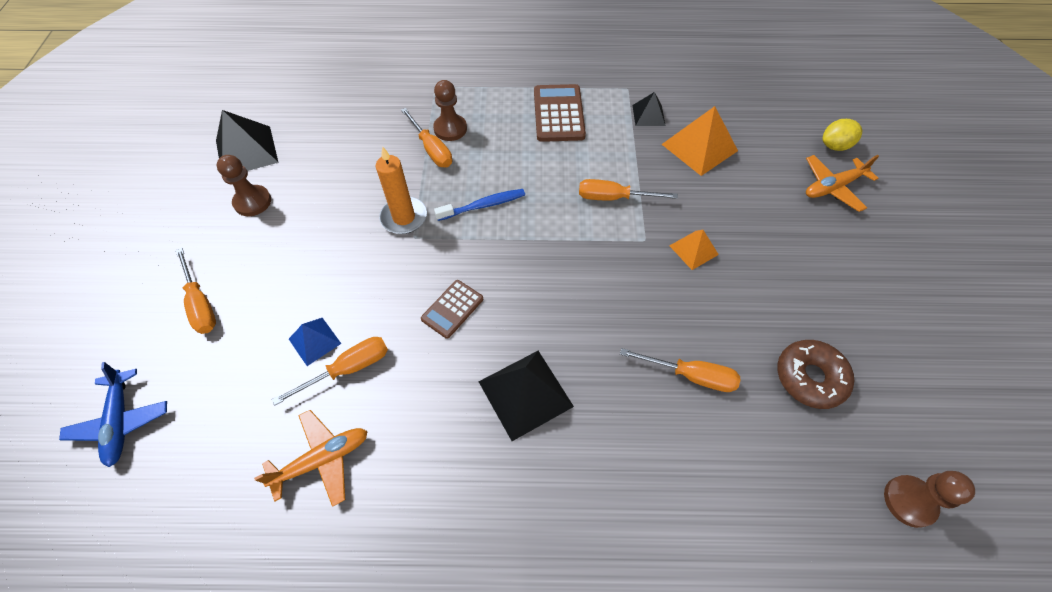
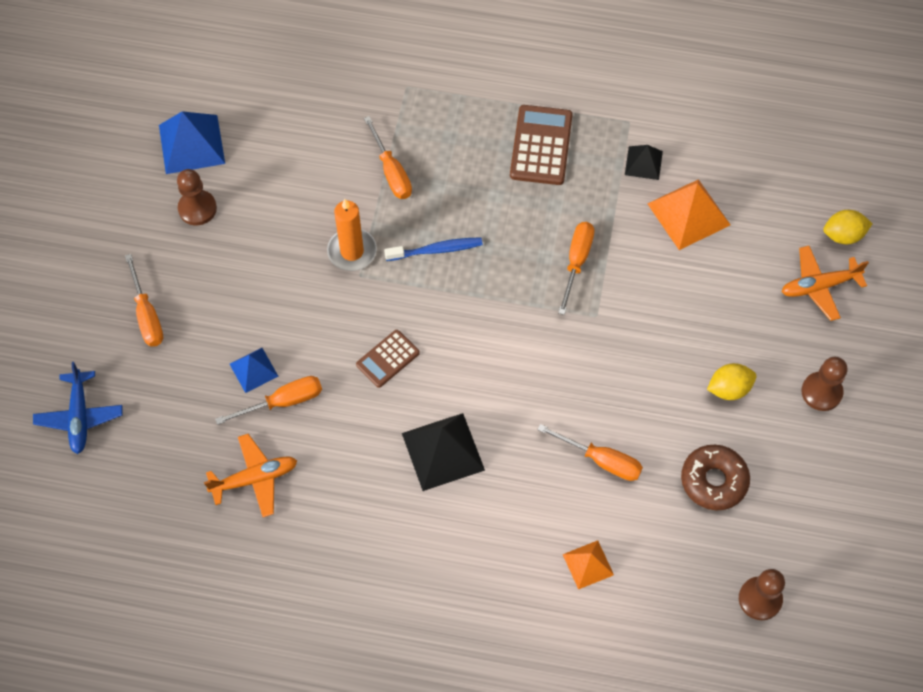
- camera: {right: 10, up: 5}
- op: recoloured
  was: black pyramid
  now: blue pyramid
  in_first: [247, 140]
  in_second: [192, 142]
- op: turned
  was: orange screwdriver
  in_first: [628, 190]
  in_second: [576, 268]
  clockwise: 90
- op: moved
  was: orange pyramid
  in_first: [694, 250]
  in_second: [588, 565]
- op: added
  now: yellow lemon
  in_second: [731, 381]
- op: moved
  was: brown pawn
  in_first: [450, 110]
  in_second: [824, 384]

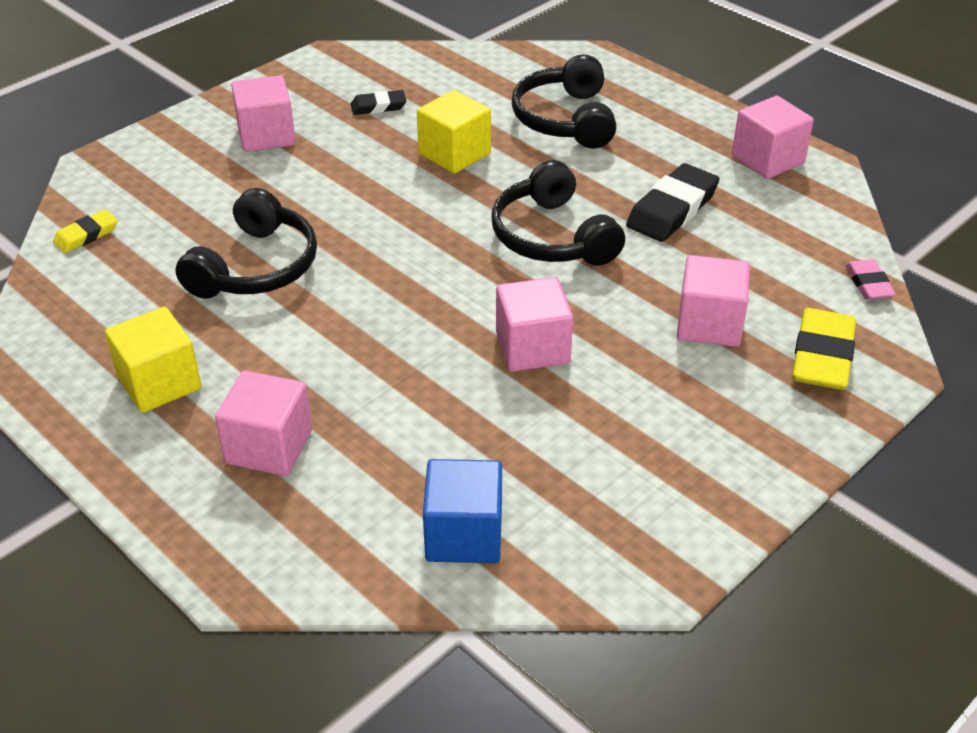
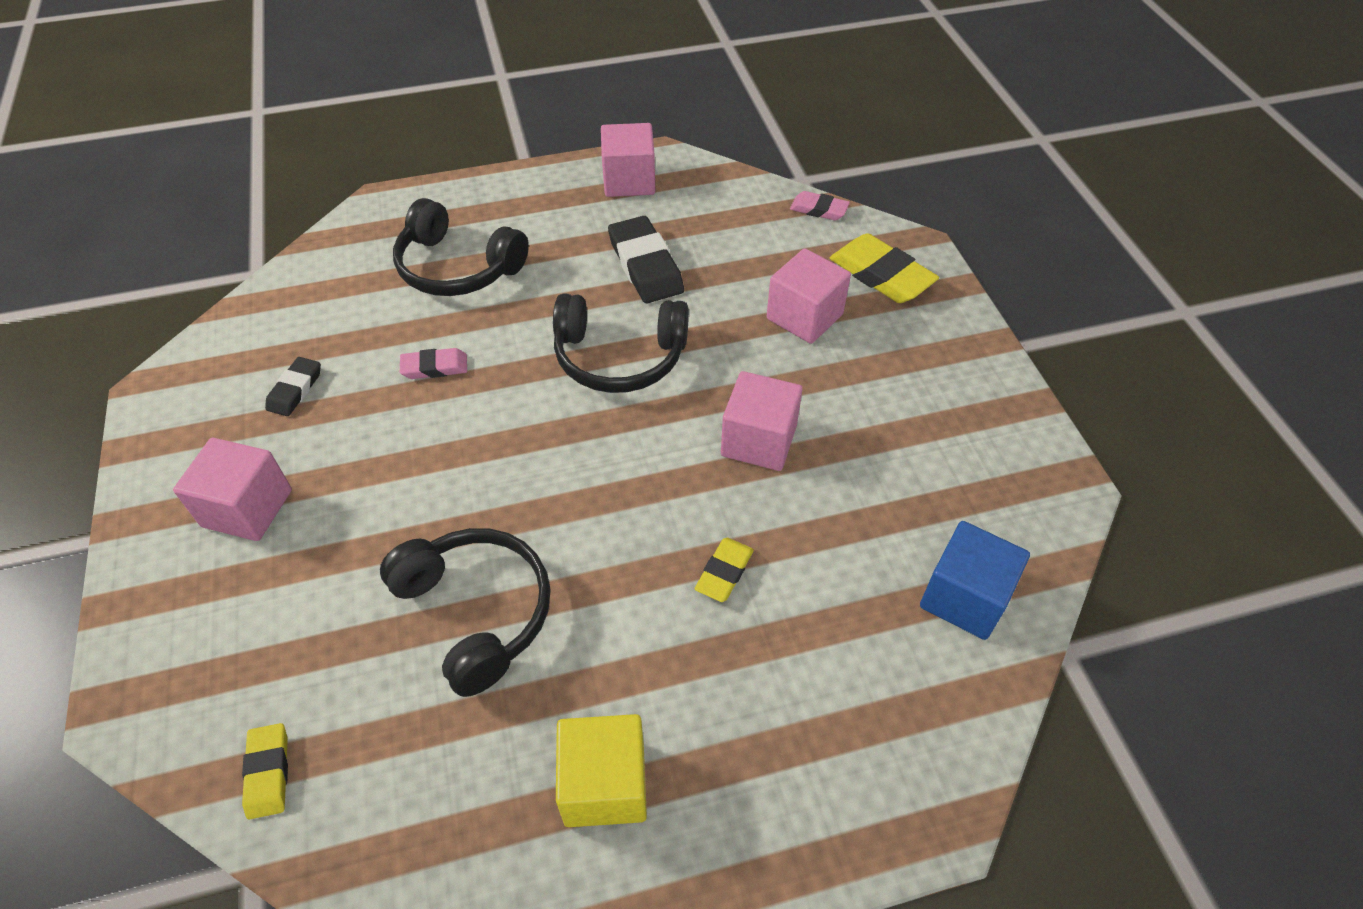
- camera: {right: -60, up: 10}
- op: replaced
  was: yellow cube
  now: pink eraser
  in_first: [454, 132]
  in_second: [433, 363]
- op: added
  now: yellow eraser
  in_second: [724, 570]
- op: removed
  was: pink cube
  in_first: [263, 423]

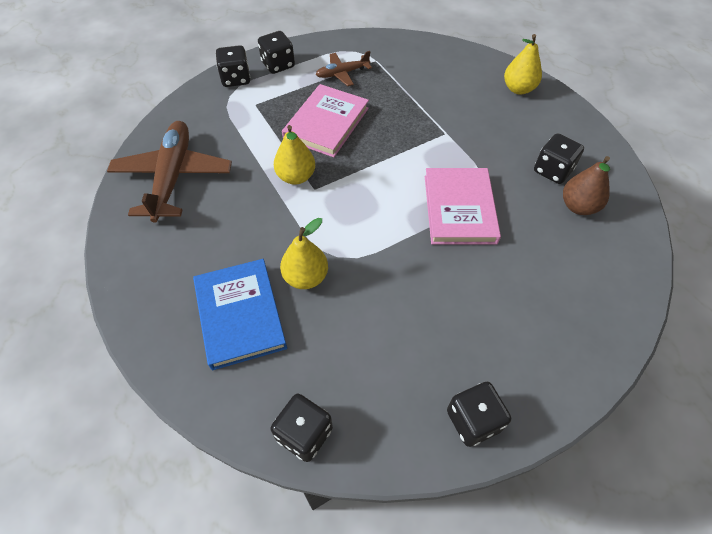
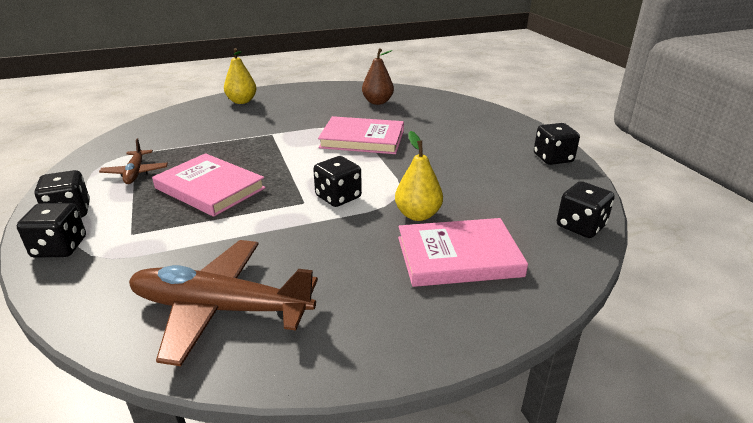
- camera: {right: -80, up: -25}
- op: moved
  was: black dice
  in_first: [559, 158]
  in_second: [337, 181]
- op: recoloured
  was: blue book
  now: pink book
  in_first: [240, 314]
  in_second: [463, 252]
- op: removed
  was: yellow pear
  in_first: [294, 155]

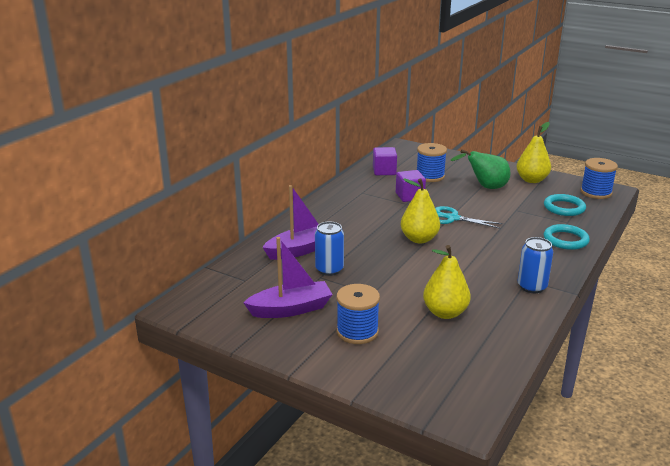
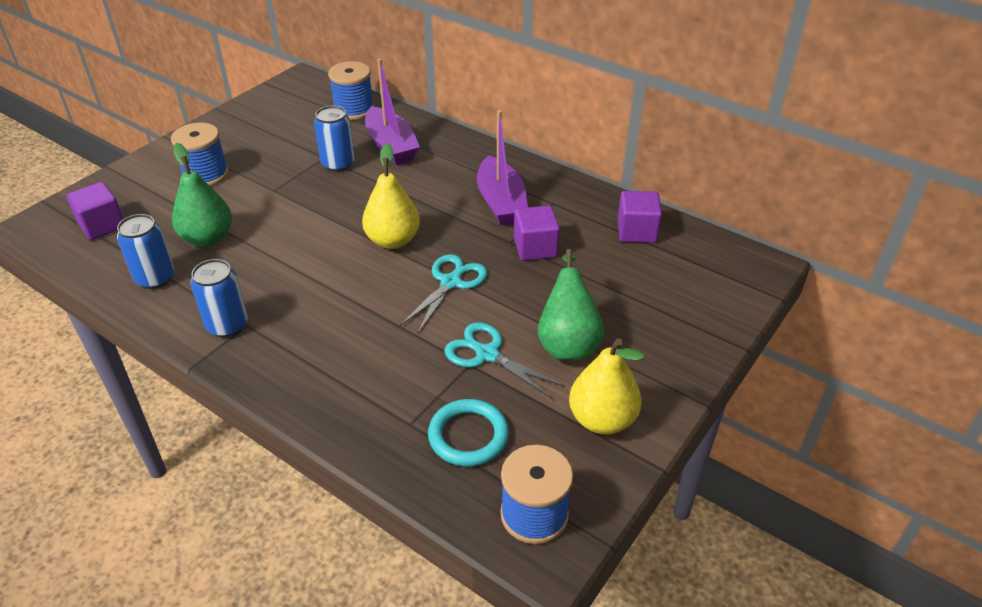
- camera: {right: 95, up: 15}
- op: added
  now: purple cube
  in_second: [95, 211]
- op: added
  now: blue can
  in_second: [145, 251]
- op: recoloured
  was: yellow pear
  now: green pear
  in_first: [447, 282]
  in_second: [202, 195]
- op: moved
  was: blue spool
  in_first: [432, 162]
  in_second: [351, 90]
- op: added
  now: turquoise scissors
  in_second: [504, 360]
- op: moved
  was: purple boat
  in_first: [288, 277]
  in_second: [502, 168]
- op: removed
  was: turquoise ring
  in_first: [567, 237]

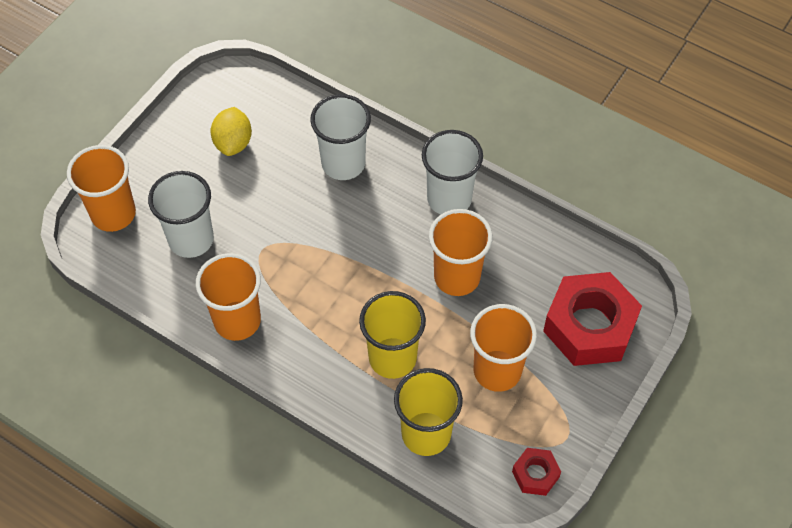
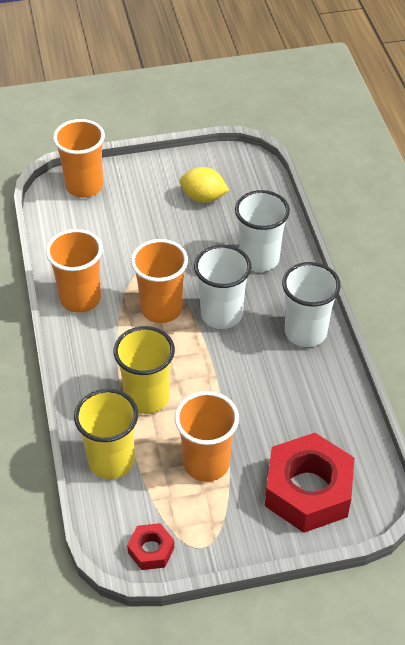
- camera: {right: 45, up: -10}
- op: moved
  was: orange cup
  in_first: [461, 252]
  in_second: [159, 281]
- op: turned
  was: yellow lemon
  in_first: [231, 131]
  in_second: [204, 185]
  clockwise: 60
- op: moved
  was: white cup
  in_first: [181, 214]
  in_second: [222, 287]

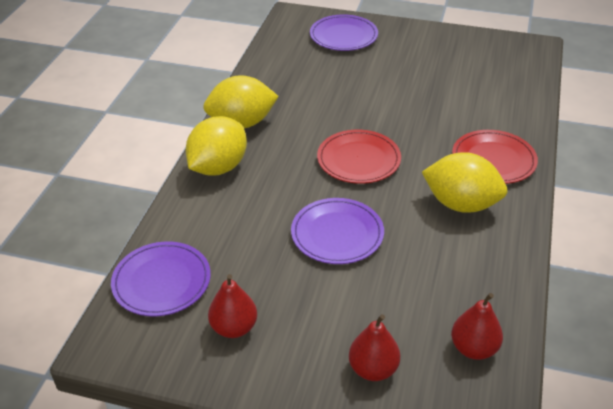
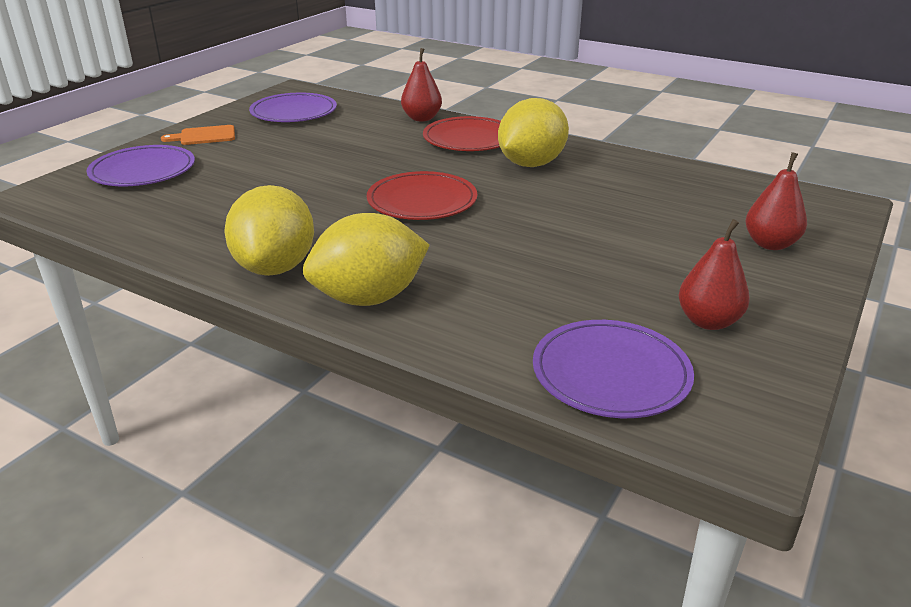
- camera: {right: -75, up: -10}
- op: added
  now: orange cutting board
  in_second: [198, 135]
- op: moved
  was: purple plate
  in_first: [337, 231]
  in_second: [293, 107]
- op: turned
  was: yellow lemon
  in_first: [216, 146]
  in_second: [366, 259]
  clockwise: -75
- op: moved
  was: red pear
  in_first: [477, 326]
  in_second: [421, 84]

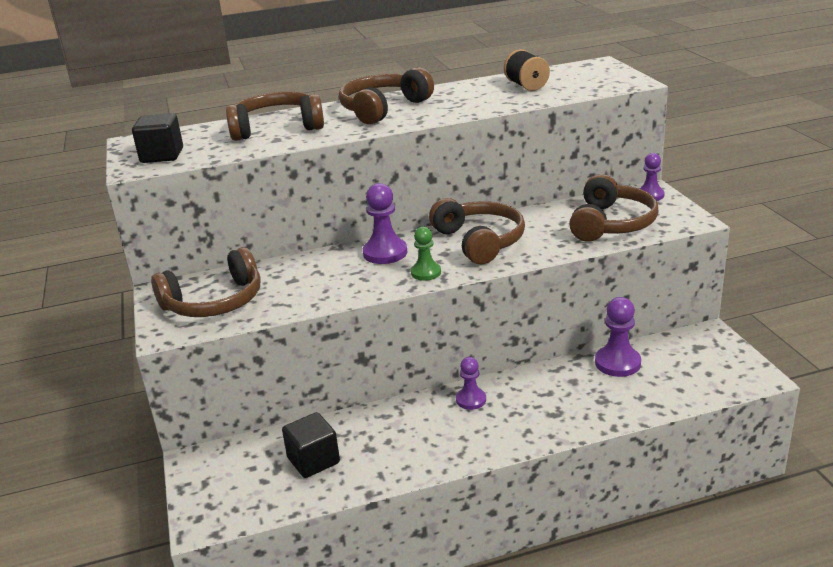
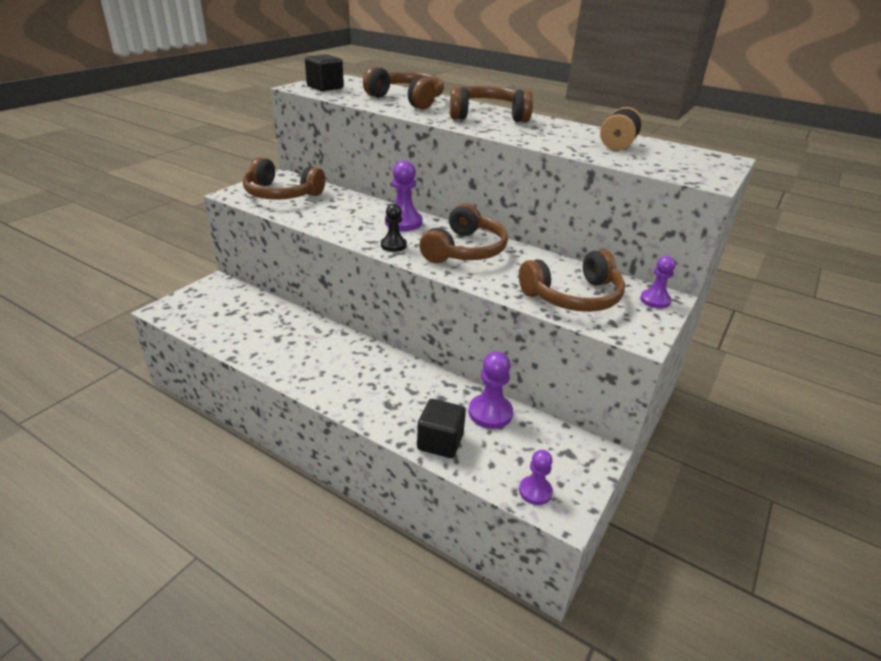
- camera: {right: 45, up: 5}
- op: recoloured
  was: green pawn
  now: black pawn
  in_first: [426, 254]
  in_second: [394, 228]
- op: moved
  was: black cube
  in_first: [311, 445]
  in_second: [441, 428]
- op: moved
  was: purple pawn
  in_first: [471, 383]
  in_second: [536, 477]

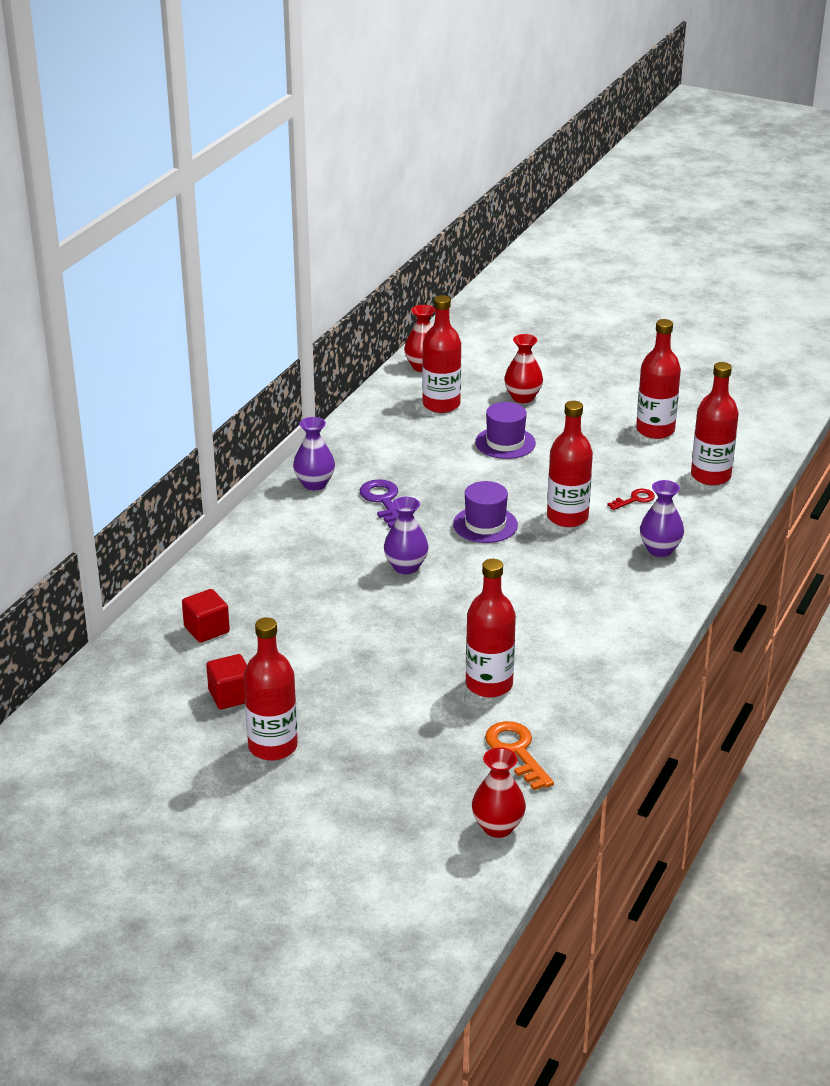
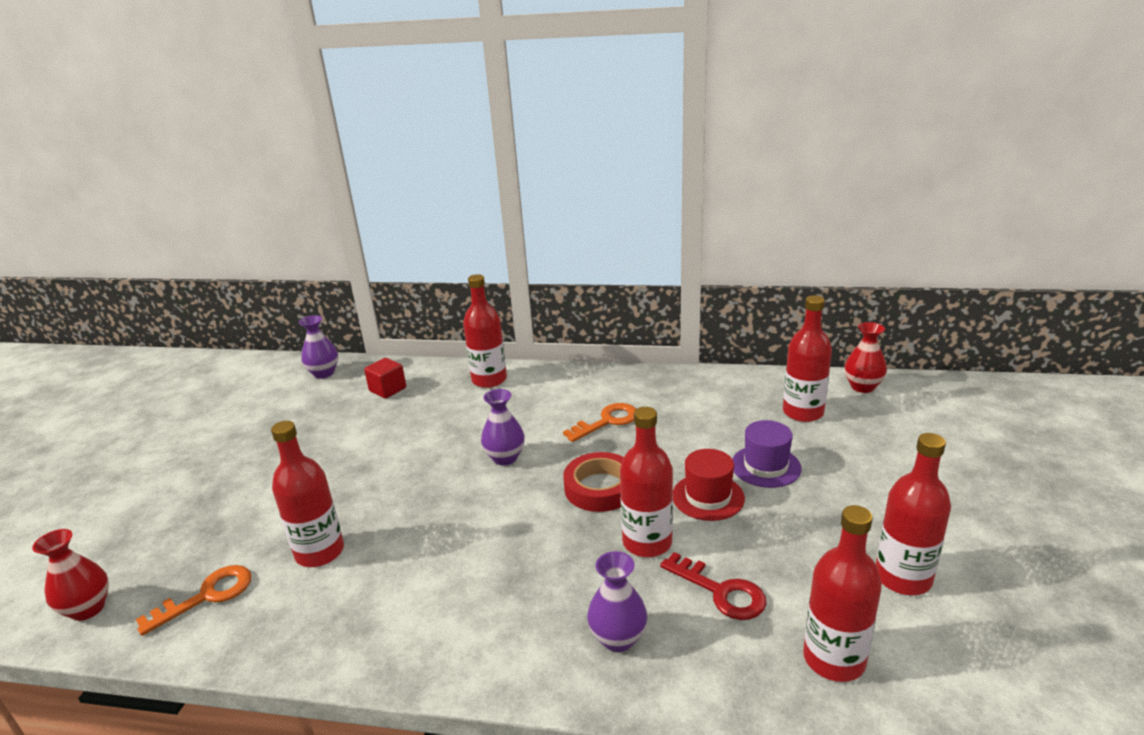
- camera: {right: 75, up: -5}
- op: moved
  was: purple vase
  in_first: [314, 454]
  in_second: [318, 347]
- op: moved
  was: red bottle
  in_first: [270, 689]
  in_second: [485, 331]
- op: recoloured
  was: purple key
  now: orange key
  in_first: [379, 503]
  in_second: [599, 422]
- op: replaced
  was: purple hat
  now: red tape
  in_first: [485, 512]
  in_second: [594, 482]
- op: resized
  was: red key
  in_first: [631, 499]
  in_second: [713, 586]
  ratio: 1.64
- op: added
  now: red hat
  in_second: [709, 485]
- op: removed
  was: red cube
  in_first: [226, 681]
- op: removed
  was: red vase
  in_first: [523, 368]

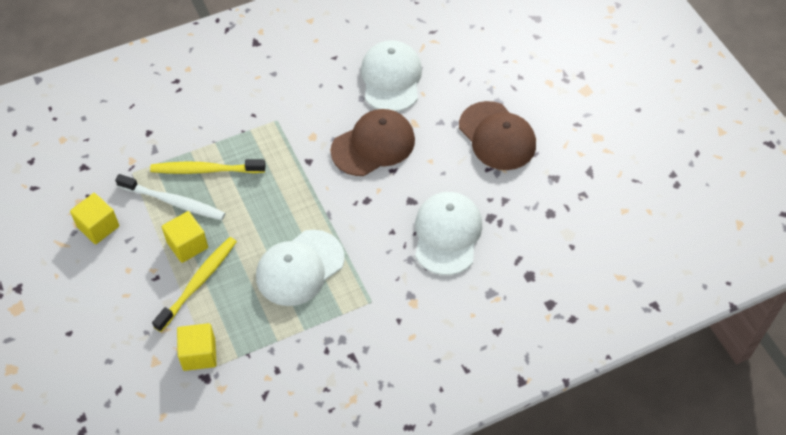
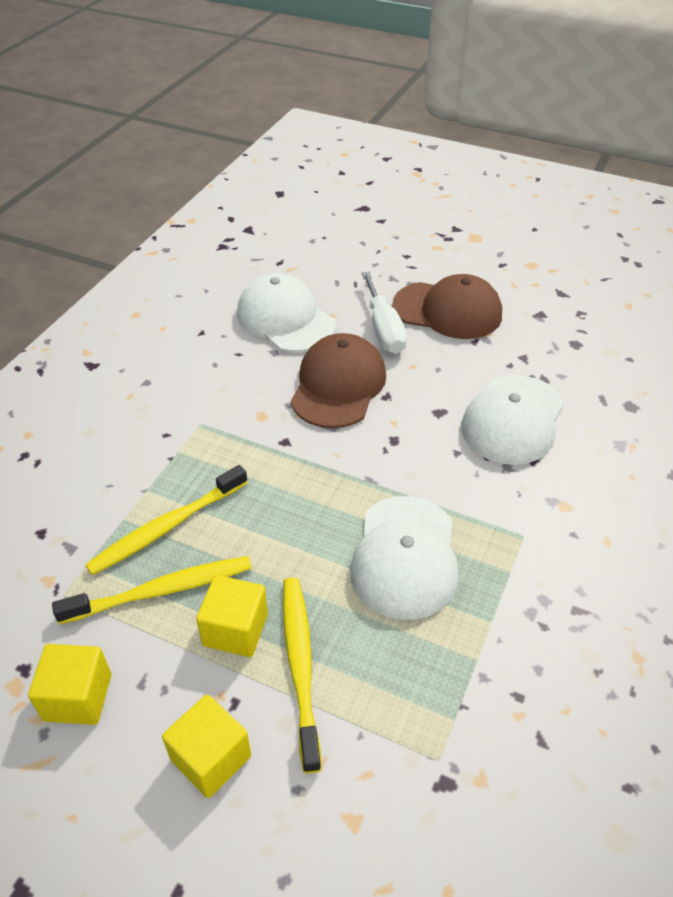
- camera: {right: -40, up: -10}
- op: recoloured
  was: white toothbrush
  now: yellow toothbrush
  in_first: [170, 197]
  in_second: [152, 590]
- op: moved
  was: yellow cube
  in_first: [197, 347]
  in_second: [206, 746]
- op: added
  now: white screwdriver
  in_second: [384, 313]
- op: turned
  was: white cap
  in_first: [448, 233]
  in_second: [512, 420]
  clockwise: -120

